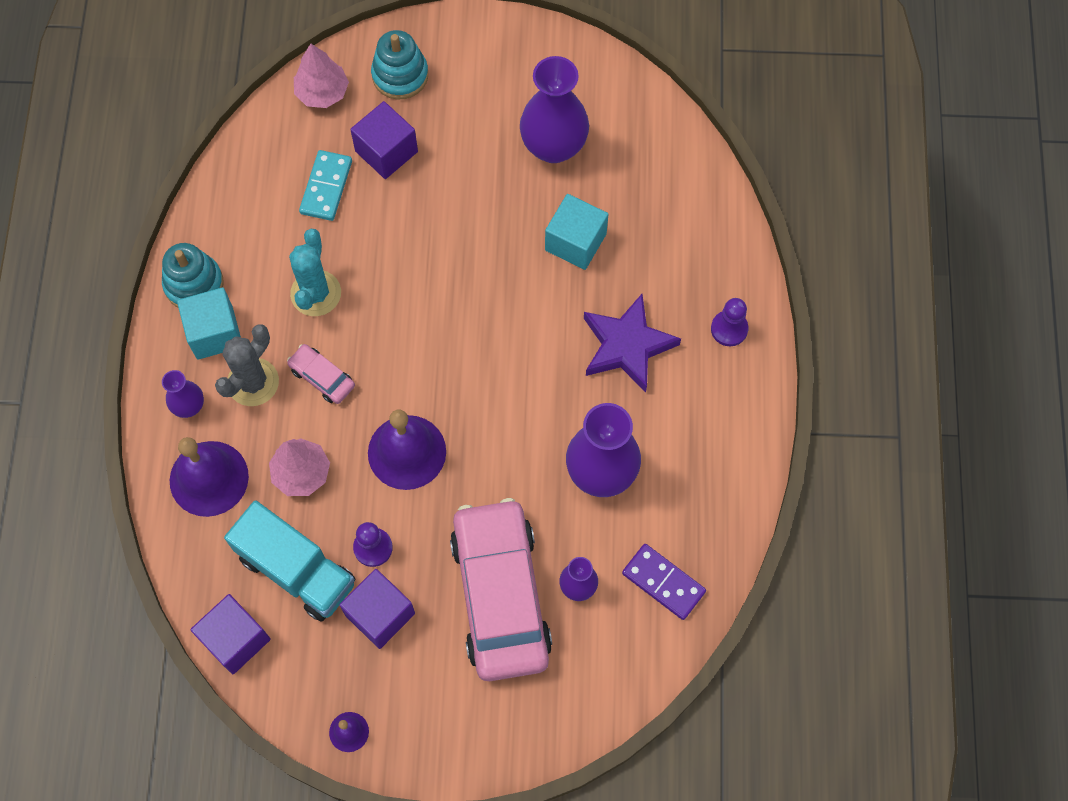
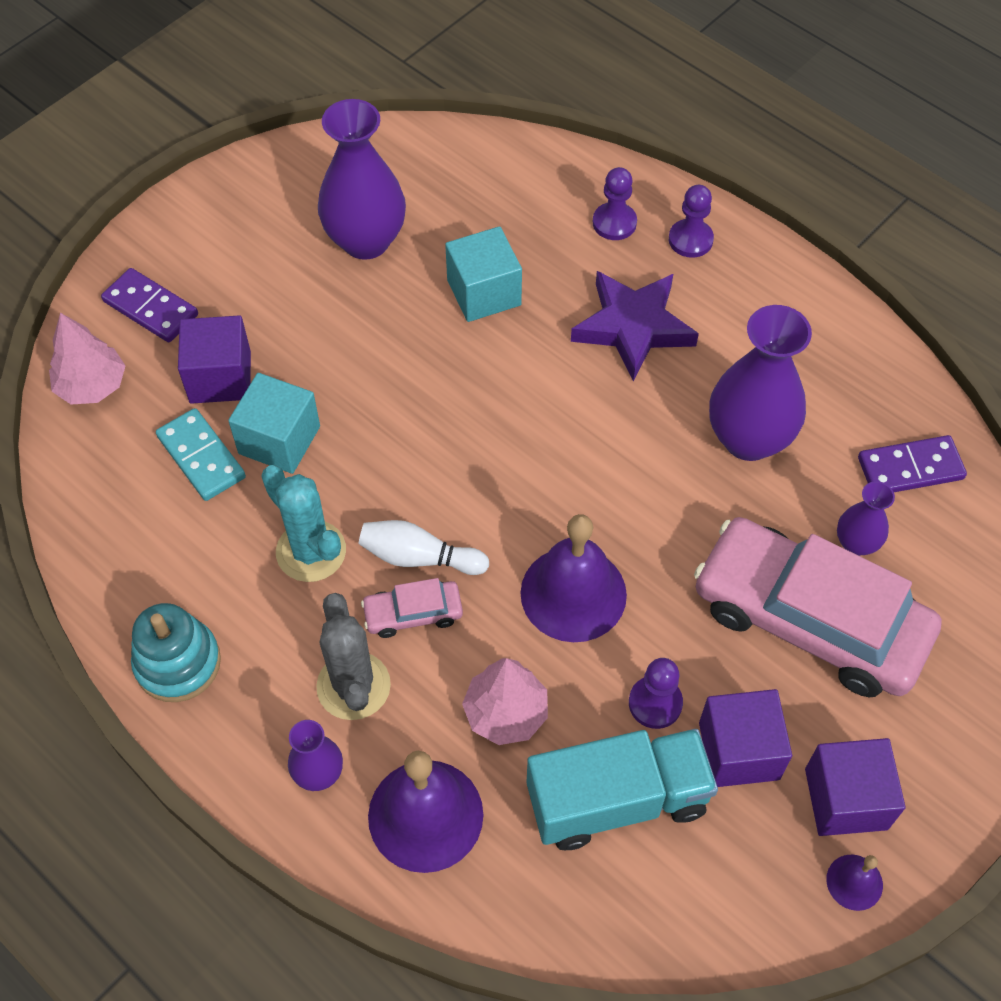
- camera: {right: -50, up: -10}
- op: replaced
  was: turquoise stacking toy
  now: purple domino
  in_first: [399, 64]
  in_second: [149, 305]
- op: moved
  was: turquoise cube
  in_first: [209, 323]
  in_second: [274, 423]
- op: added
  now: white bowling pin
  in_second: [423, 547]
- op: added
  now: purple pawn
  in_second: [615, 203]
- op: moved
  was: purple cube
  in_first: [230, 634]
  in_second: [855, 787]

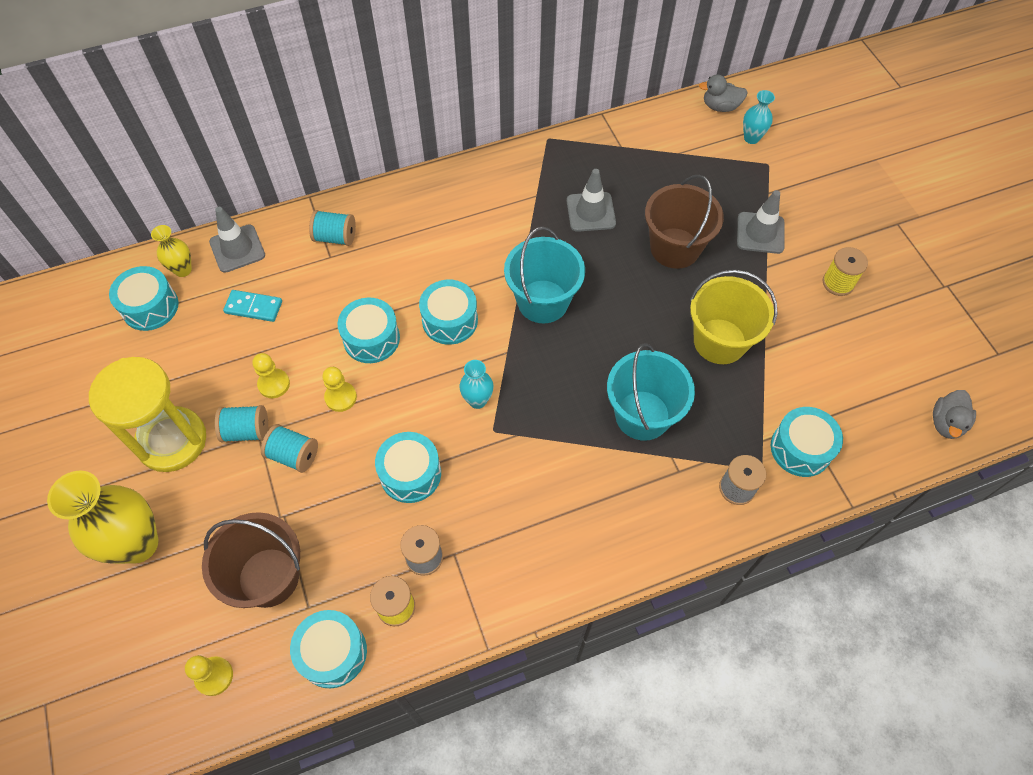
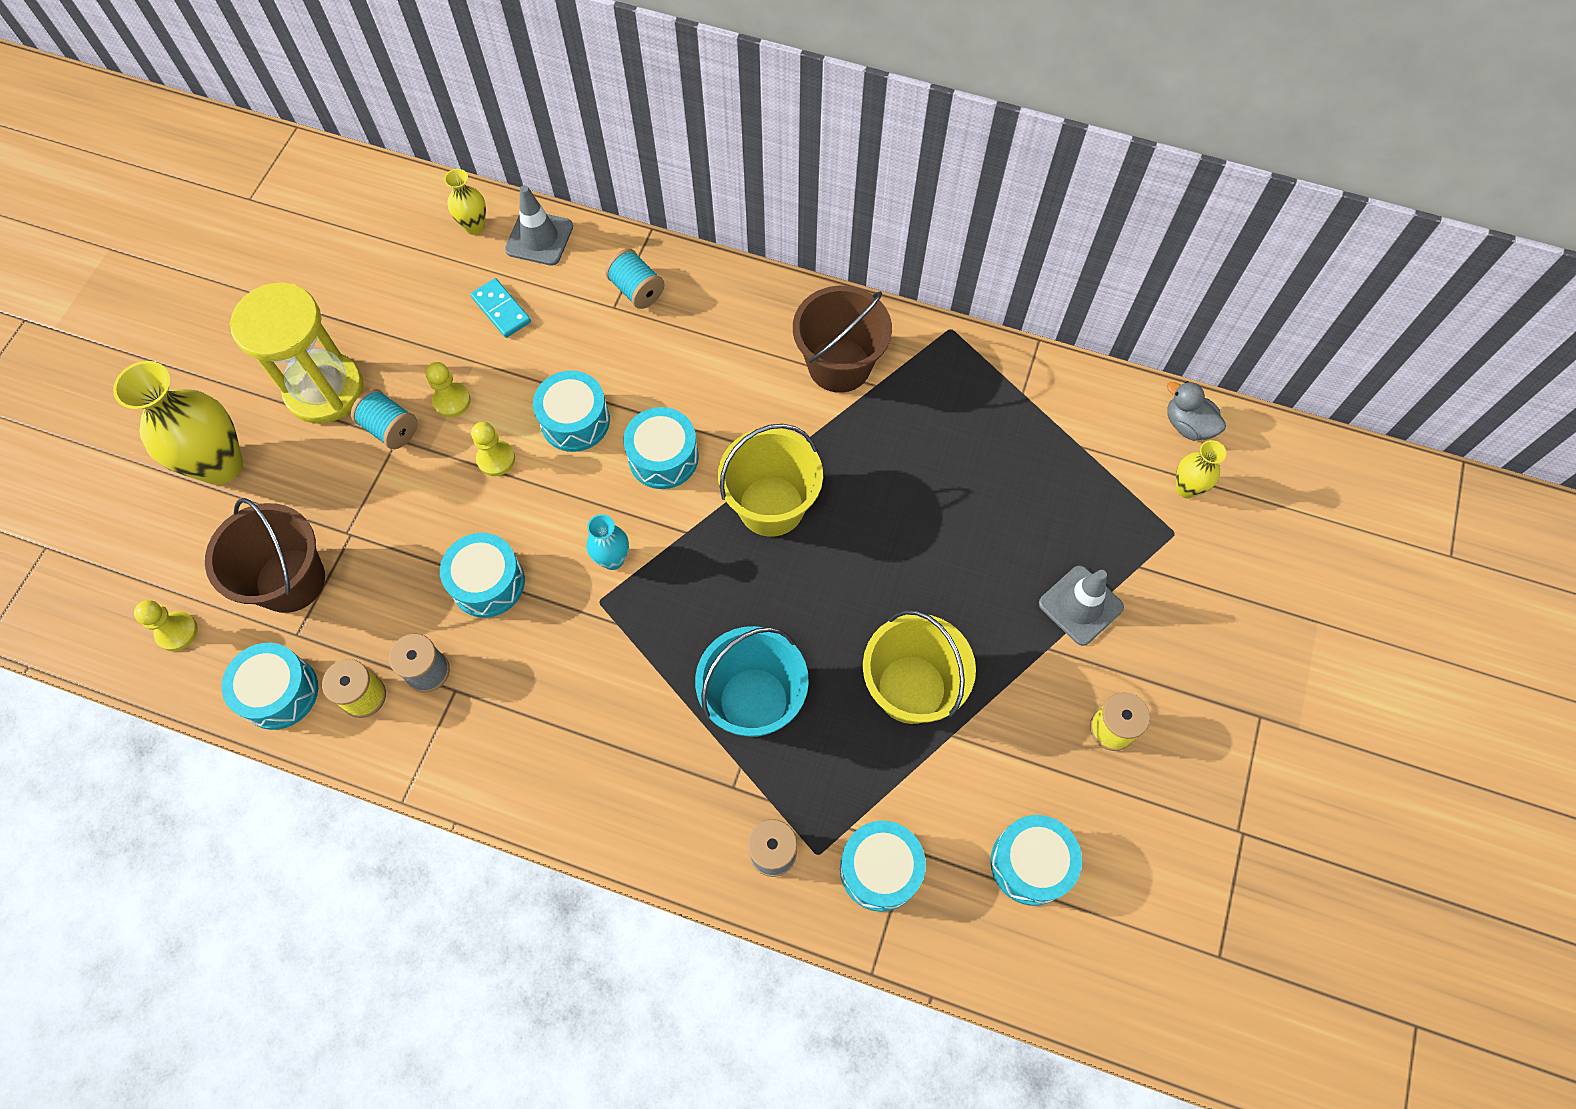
- camera: {right: 40, up: 5}
- op: recoloured
  was: turquoise bucket
  now: yellow bucket
  in_first: [544, 275]
  in_second: [770, 480]
- op: moved
  was: brown bucket
  in_first: [684, 221]
  in_second: [842, 339]
- op: moved
  was: turquoise drum
  in_first: [143, 298]
  in_second: [1036, 860]
- op: recoloured
  was: turquoise vase
  now: yellow vase
  in_first: [759, 117]
  in_second: [1201, 469]
- op: removed
  was: turquoise spool
  in_first: [289, 448]
- op: removed
  was: grey traffic cone
  in_first: [591, 200]
- op: removed
  was: grey duck
  in_first: [954, 414]

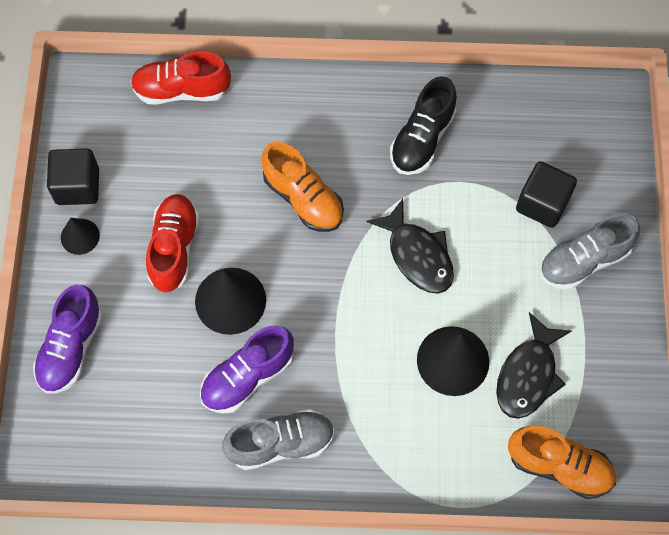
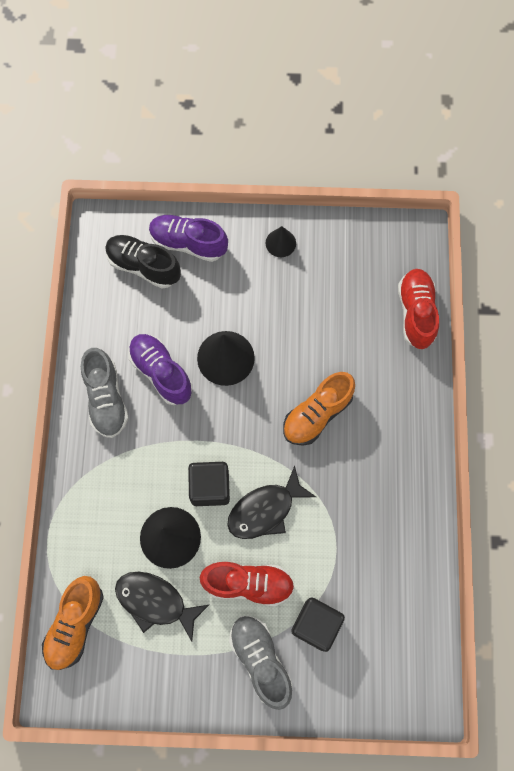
- camera: {right: 90, up: 5}
- op: moved
  was: black shoe
  in_first: [423, 125]
  in_second: [143, 262]
- op: moved
  was: black cube
  in_first: [73, 176]
  in_second: [209, 484]
- op: moved
  was: red shoe
  in_first: [173, 243]
  in_second: [247, 584]

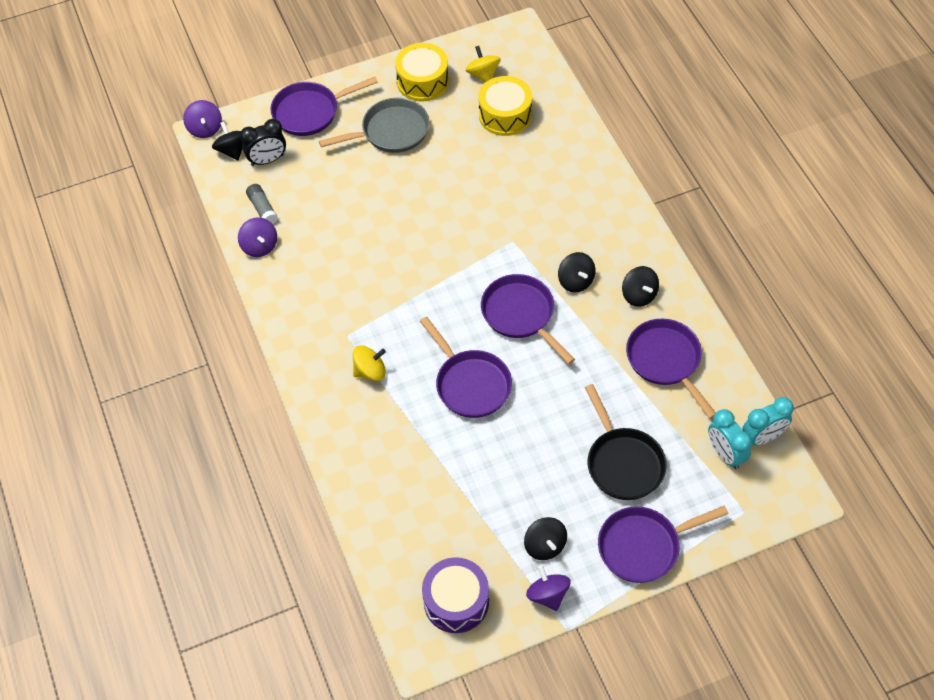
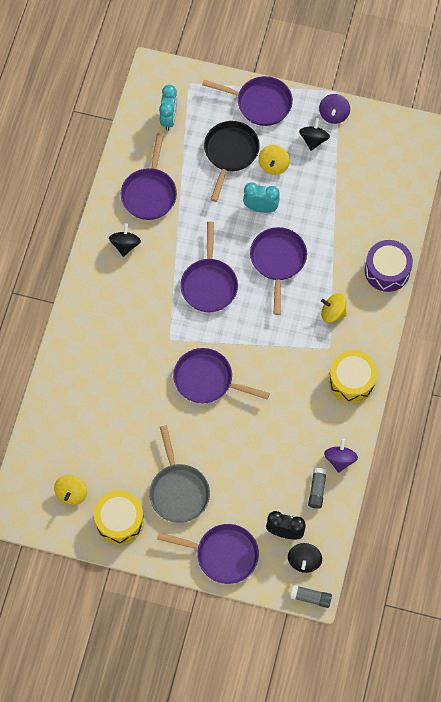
- camera: {right: -145, up: 10}
- op: turned
  was: grey pan
  in_first: [374, 125]
  in_second: [179, 474]
  clockwise: -120
- op: added
  now: purple pan
  in_second: [221, 375]
- op: moved
  was: turquoise clock
  in_first: [768, 421]
  in_second: [261, 197]
- op: added
  now: yellow spinning top
  in_second: [274, 160]
- op: replaced
  was: purple spinning top
  now: grey glue stick
  in_first: [202, 119]
  in_second: [311, 596]
- op: moved
  was: yellow drum
  in_first: [505, 106]
  in_second: [353, 376]
- op: moved
  was: purple drum
  in_first: [455, 595]
  in_second: [389, 266]
- op: removed
  was: black spinning top
  in_first: [576, 272]

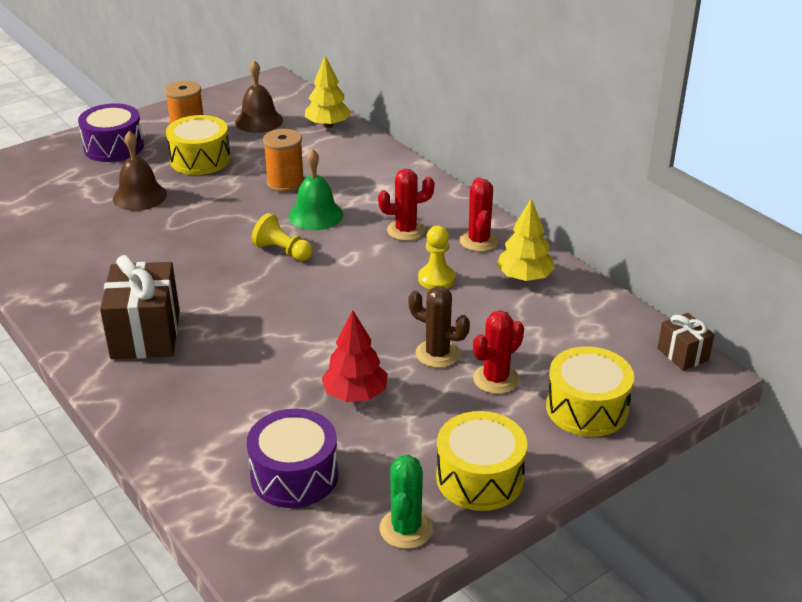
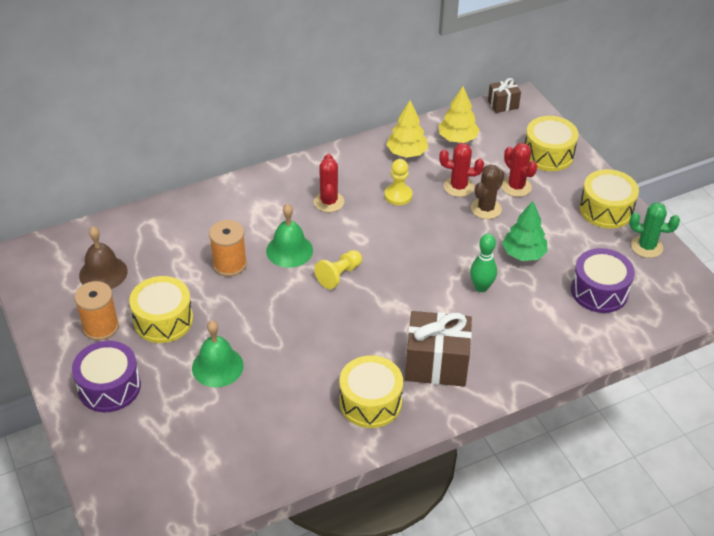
- camera: {right: -80, up: 10}
- op: recoloured
  was: brown bell
  now: green bell
  in_first: [140, 171]
  in_second: [218, 354]
- op: added
  now: yellow drum
  in_second: [371, 391]
- op: moved
  was: yellow tree
  in_first: [328, 92]
  in_second: [459, 114]
- op: moved
  was: red cactus
  in_first: [479, 214]
  in_second: [461, 170]
- op: added
  now: green bowling pin
  in_second: [483, 263]
- op: recoloured
  was: red tree
  now: green tree
  in_first: [354, 356]
  in_second: [525, 231]

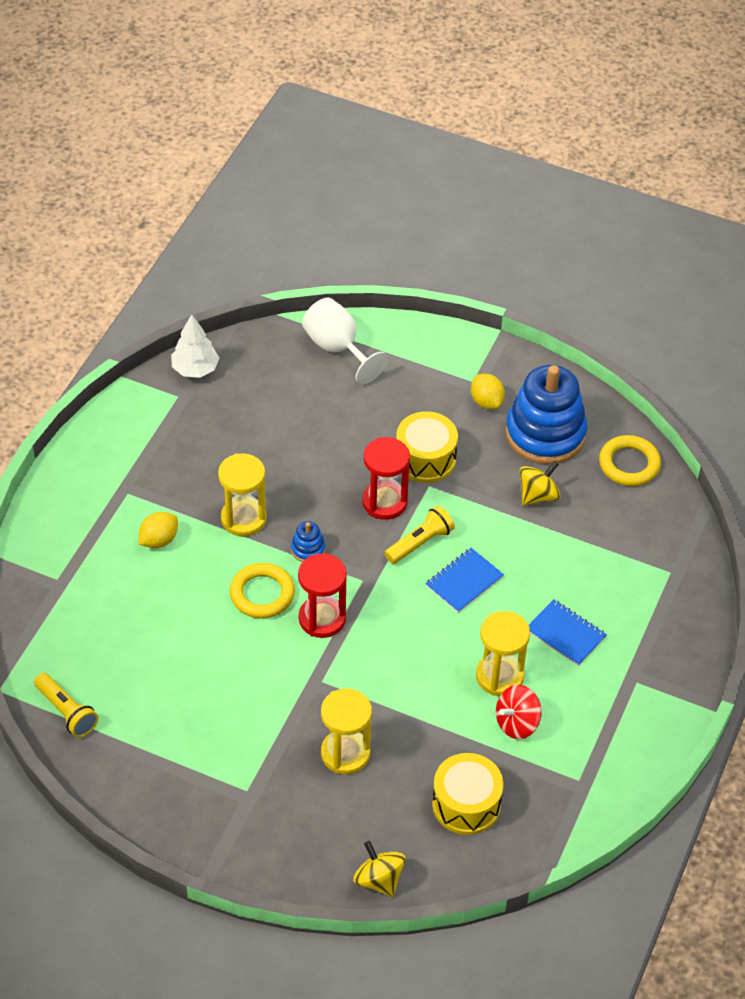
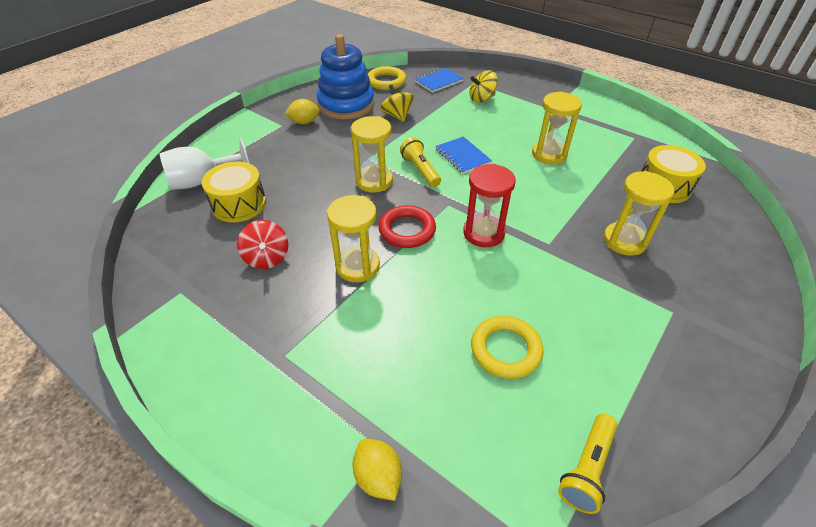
- camera: {right: -75, up: -5}
- op: moved
  was: yellow drum
  in_first: [427, 447]
  in_second: [234, 191]
- op: moved
  was: red spinning top
  in_first: [518, 712]
  in_second: [262, 244]
- op: recoloured
  was: red hourglass
  now: yellow hourglass
  in_first: [386, 478]
  in_second: [372, 154]
- op: moved
  was: yellow lemon
  in_first: [158, 530]
  in_second: [377, 470]
- op: replaced
  was: blue stacking toy
  now: red ring
  in_first: [308, 541]
  in_second: [407, 226]
- op: moved
  was: blue notebook
  in_first: [567, 632]
  in_second: [439, 80]
- op: moved
  was: yellow spinning top
  in_first: [379, 869]
  in_second: [483, 86]
- op: moved
  was: yellow ring
  in_first: [262, 590]
  in_second: [507, 347]
- op: turned
  was: yellow flashlight
  in_first: [66, 705]
  in_second: [587, 463]
  clockwise: 150
- op: removed
  was: white tree
  in_first: [195, 346]

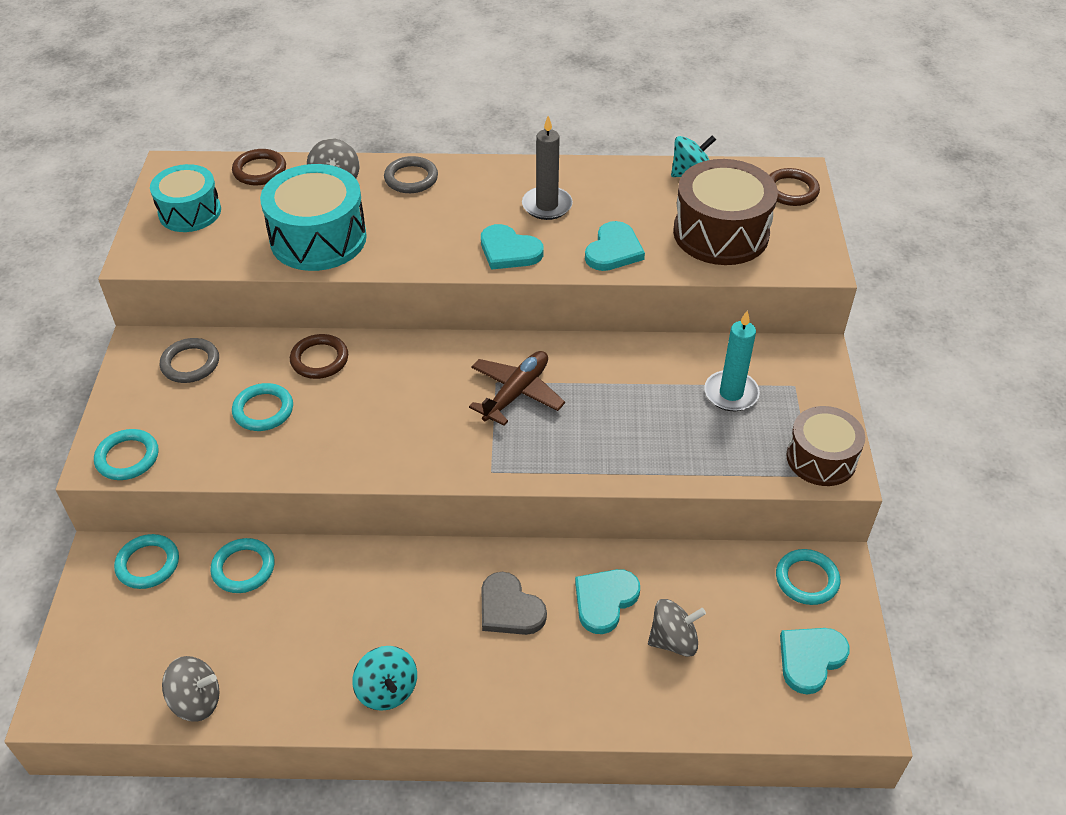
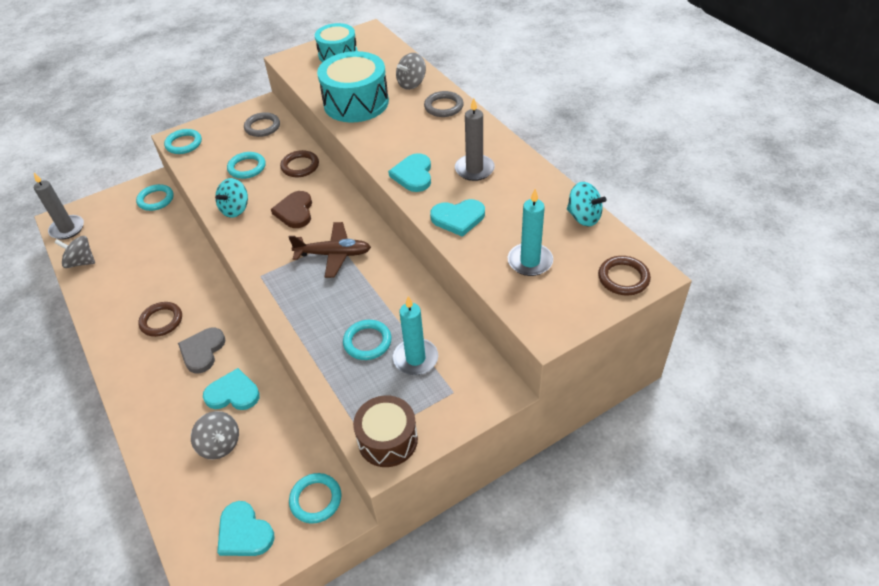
- camera: {right: 60, up: 0}
- op: added
  now: grey candle
  in_second: [59, 206]
- op: turned
  was: grey spinning top
  in_first: [191, 689]
  in_second: [74, 252]
  clockwise: 135
- op: moved
  was: brown ring
  in_first: [259, 167]
  in_second: [160, 319]
- op: moved
  was: turquoise spinning top
  in_first: [384, 678]
  in_second: [231, 198]
- op: turned
  was: turquoise heart
  in_first: [815, 661]
  in_second: [246, 528]
  clockwise: -150
- op: added
  now: brown heart
  in_second: [291, 209]
- op: moved
  was: turquoise ring
  in_first: [242, 565]
  in_second: [367, 340]
- op: replaced
  was: brown drum
  now: turquoise candle
  in_first: [725, 212]
  in_second: [530, 232]

